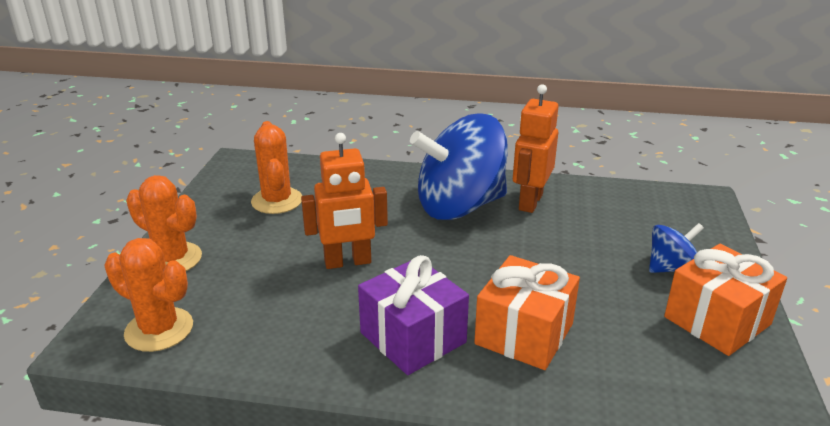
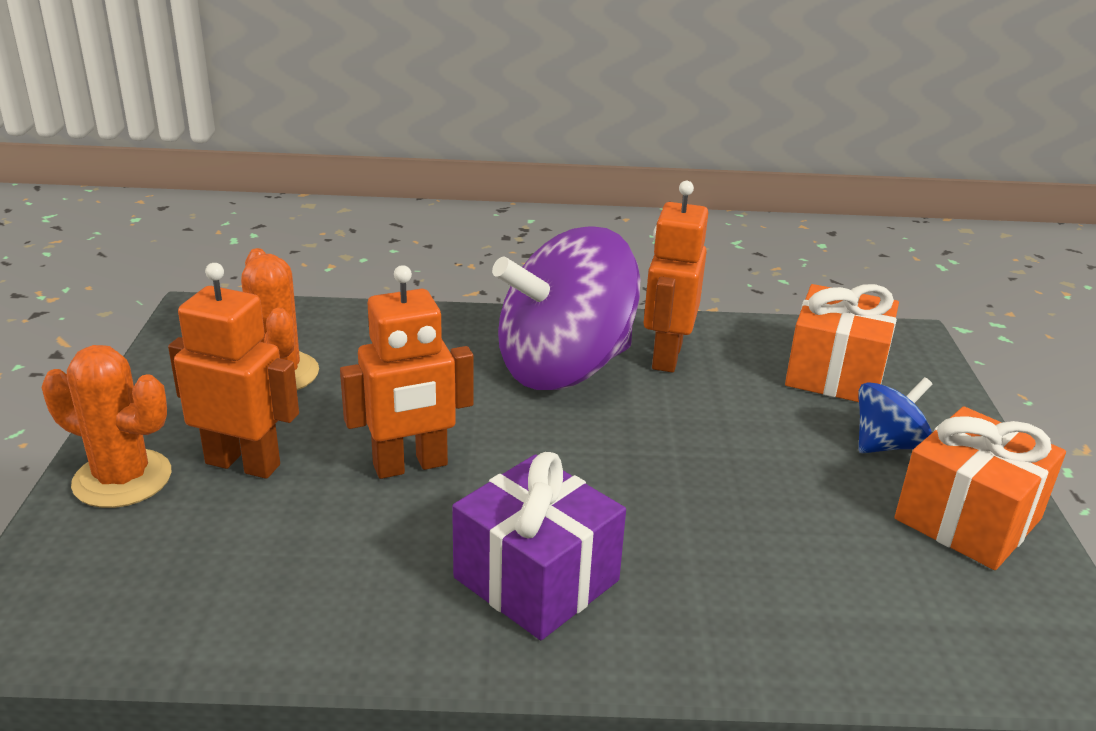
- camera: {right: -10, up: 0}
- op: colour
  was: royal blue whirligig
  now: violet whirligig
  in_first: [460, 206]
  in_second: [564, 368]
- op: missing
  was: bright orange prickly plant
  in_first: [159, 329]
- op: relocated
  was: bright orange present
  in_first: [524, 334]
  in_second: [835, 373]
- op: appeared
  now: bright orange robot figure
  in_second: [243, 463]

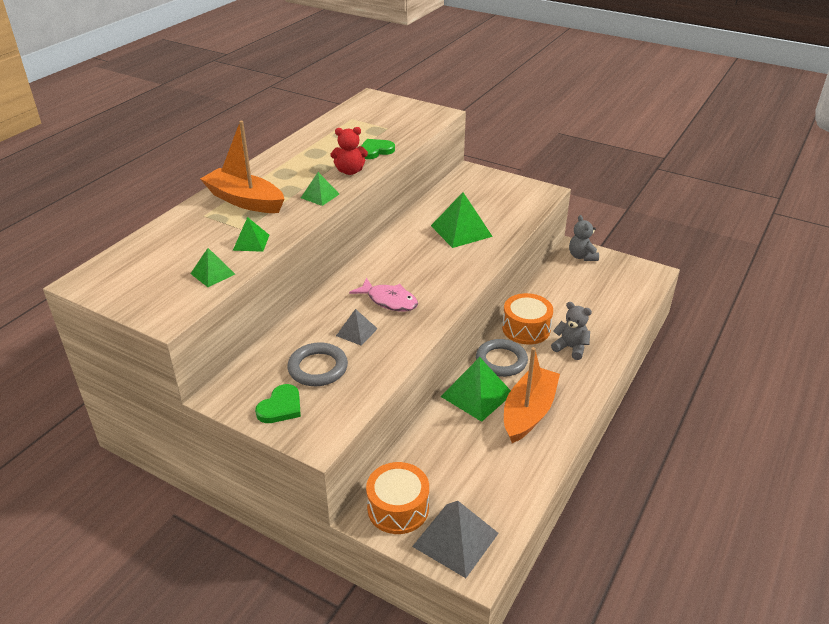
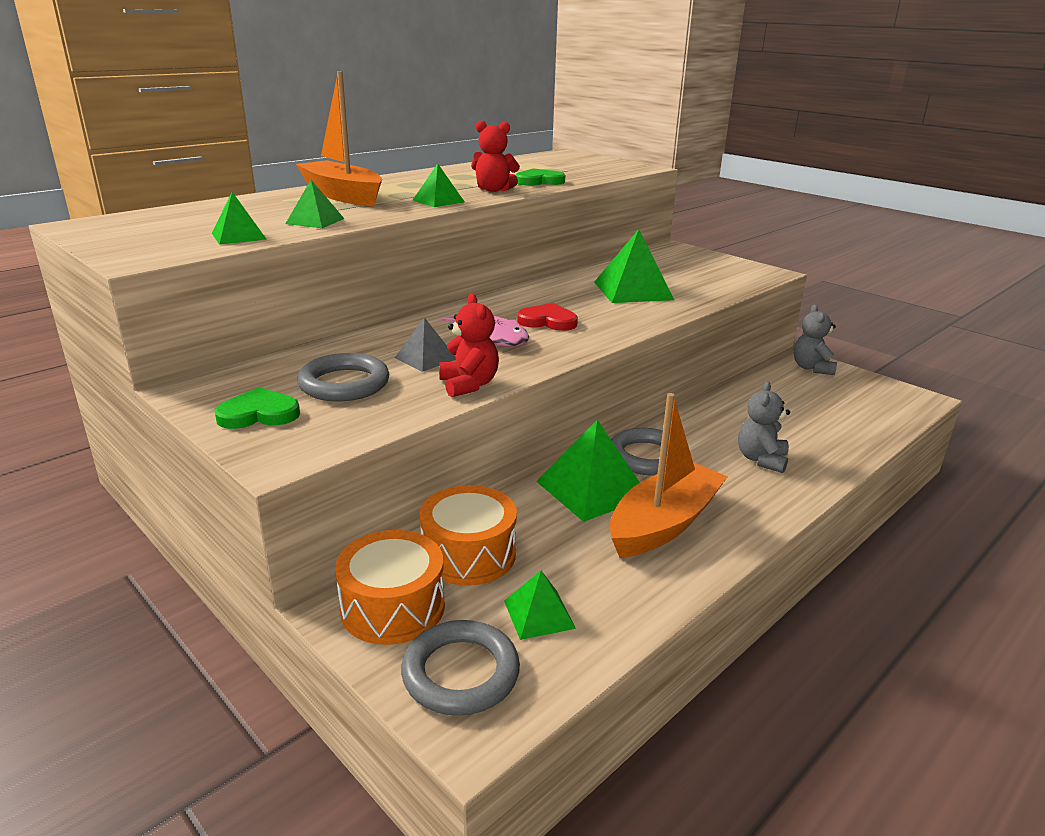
- camera: {right: 15, up: -10}
- op: relocated
  was: bright orange toy drum
  in_first: [526, 328]
  in_second: [468, 554]
- op: spun
  was: gray teddy
  in_first: [570, 348]
  in_second: [761, 459]
  clockwise: -120
- op: spun
  was: leaf-green love heart
  in_first: [281, 407]
  in_second: [259, 414]
  clockwise: -150
- op: exchanged
  was: gray pyramid shape
  now: gray ring
  in_first: [455, 539]
  in_second: [460, 673]
- op: appeared
  now: scarlet teddy
  in_second: [469, 385]
- op: appeared
  now: scarlet love heart
  in_second: [548, 321]
- op: appeared
  now: leaf-green pyramid shape
  in_second: [539, 614]

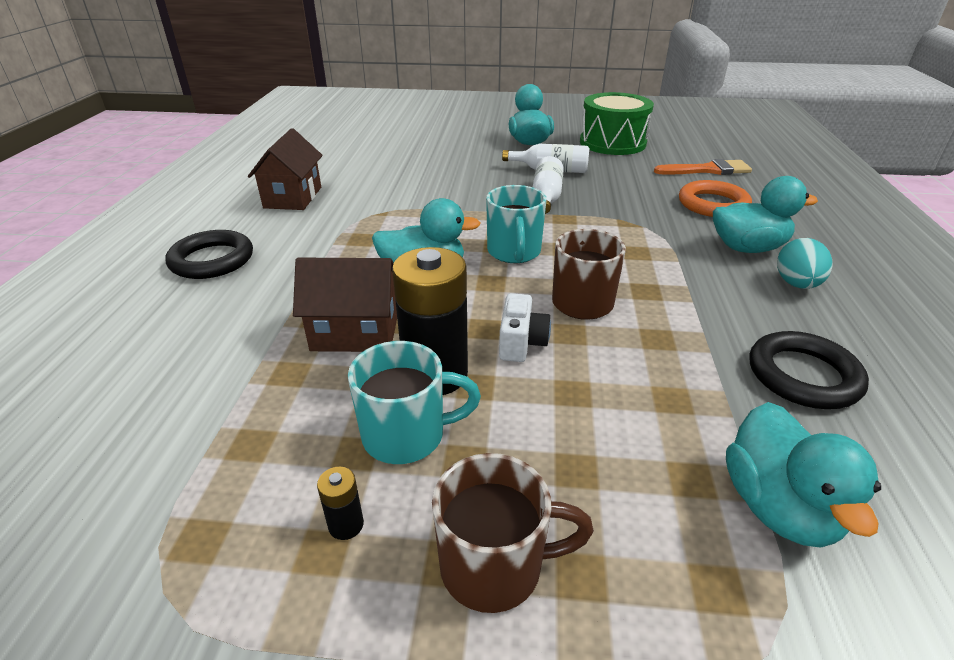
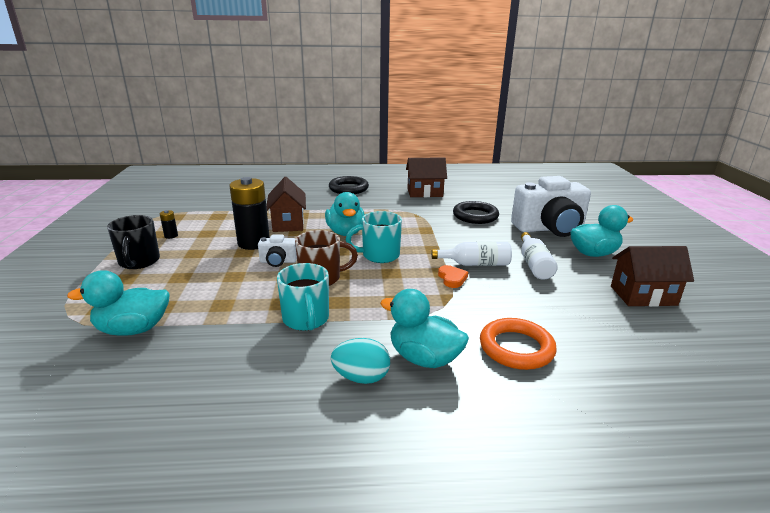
- camera: {right: 80, up: -10}
- op: exchanged
  was: leaf-green toy drum
  now: dark brown cottage
  in_first: [612, 143]
  in_second: [643, 295]
- op: missing
  was: bright orange brush
  in_first: [707, 170]
- op: spun
  was: turquoise toy duck
  in_first: [747, 248]
  in_second: [424, 358]
  clockwise: 135
- op: relocated
  was: black ring
  in_first: [803, 376]
  in_second: [475, 216]
- op: relocated
  was: turquoise coffee mug
  in_first: [407, 435]
  in_second: [306, 320]
- op: colour
  was: dark brown coffee mug
  now: black coffee mug
  in_first: [495, 566]
  in_second: [139, 262]
- op: appeared
  now: snow-white camera
  in_second: [549, 228]
- op: appeared
  now: bright orange love heart
  in_second: [452, 278]

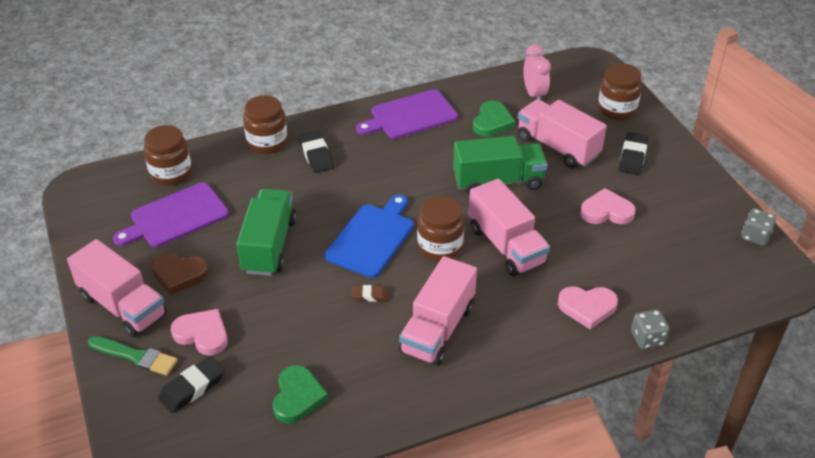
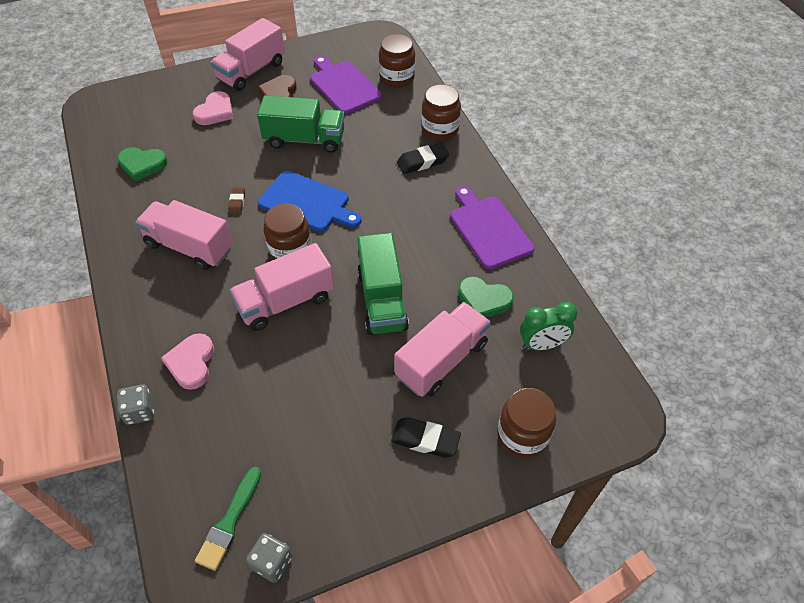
- camera: {right: 90, up: 10}
- op: colour
  was: rosy clock
  now: leaf-green clock
  in_first: [534, 94]
  in_second: [542, 345]
- op: missing
  was: rosy love heart
  in_first: [606, 211]
- op: relocated
  was: leaf-green brush
  in_first: [135, 356]
  in_second: [229, 522]
- op: missing
  was: black gum eraser
  in_first: [192, 388]

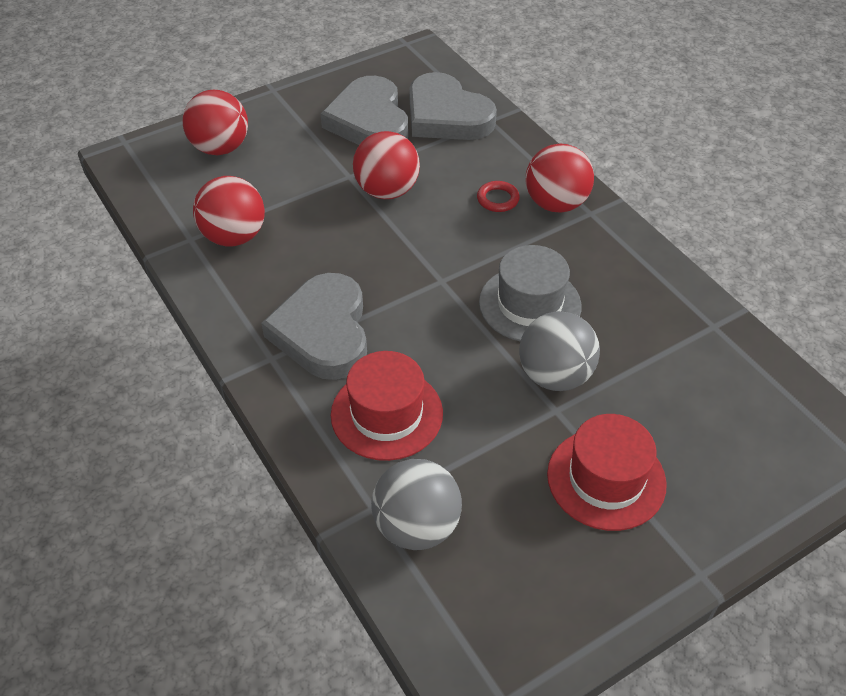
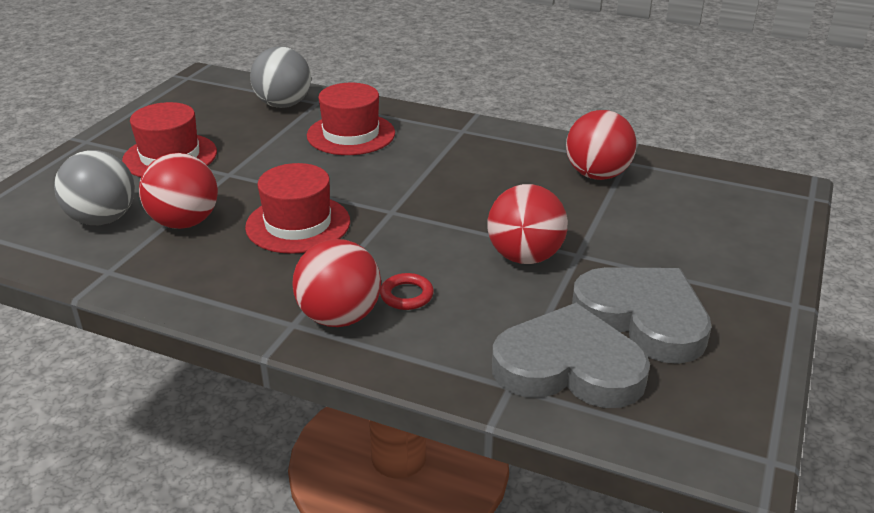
- camera: {right: 145, up: -15}
- op: relocated
  was: scarlet sphere
  in_first: [220, 148]
  in_second: [184, 222]
- op: colour
  was: gray hat
  now: scarlet hat
  in_first: [530, 304]
  in_second: [298, 224]
- op: missing
  was: gray love heart
  in_first: [323, 332]
- op: relocated
  was: gray sphere
  in_first: [555, 376]
  in_second: [103, 219]

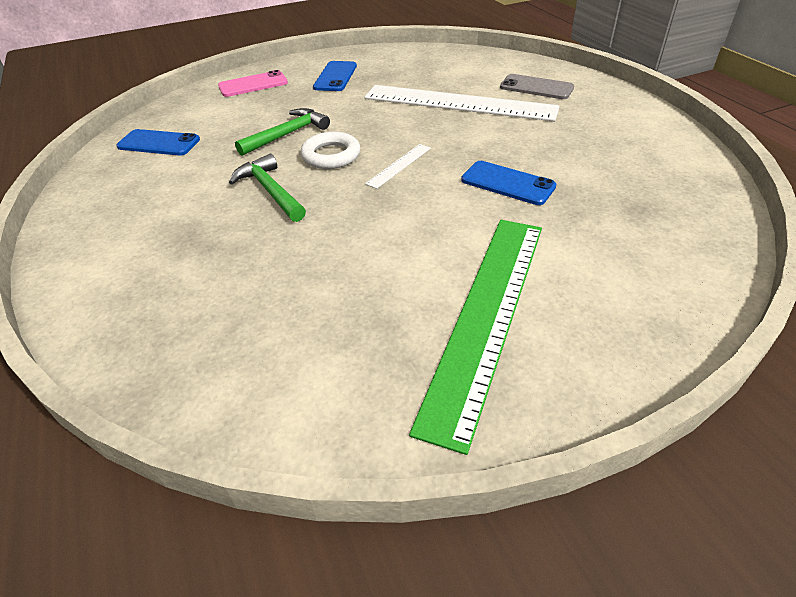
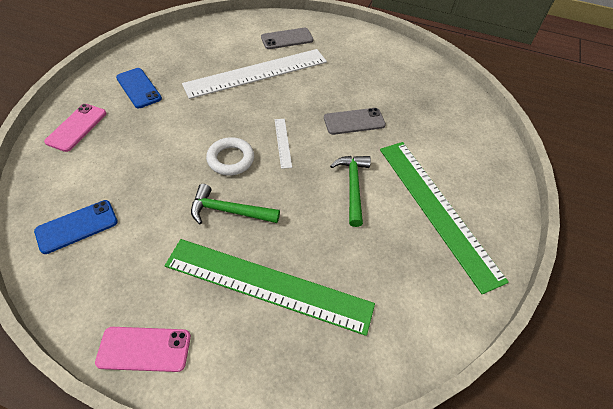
- camera: {right: -50, up: 10}
- op: relocated
  was: leaf-green hammer
  in_first: [287, 134]
  in_second: [352, 186]
- op: colour
  was: royal blue mobile phone
  now: gray mobile phone
  in_first: [507, 183]
  in_second: [354, 121]
- op: appeared
  now: leaf-green straightedge
  in_second: [268, 284]
- op: appeared
  now: rosy mobile phone
  in_second: [144, 349]

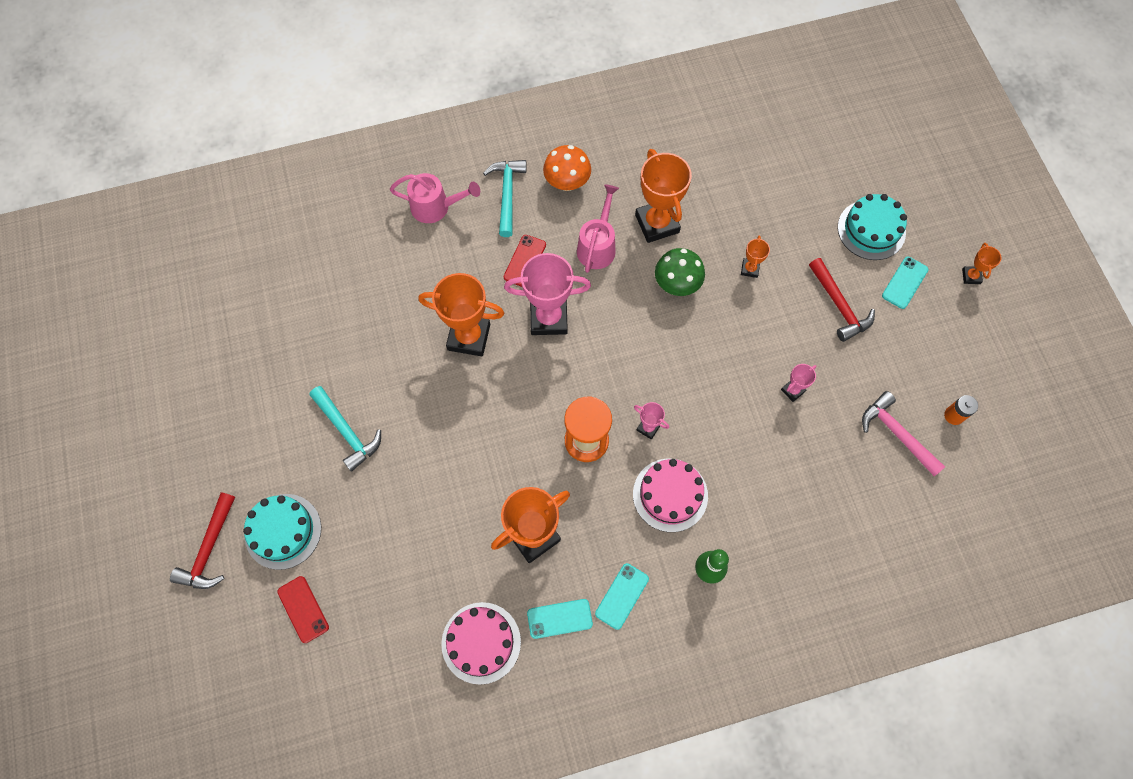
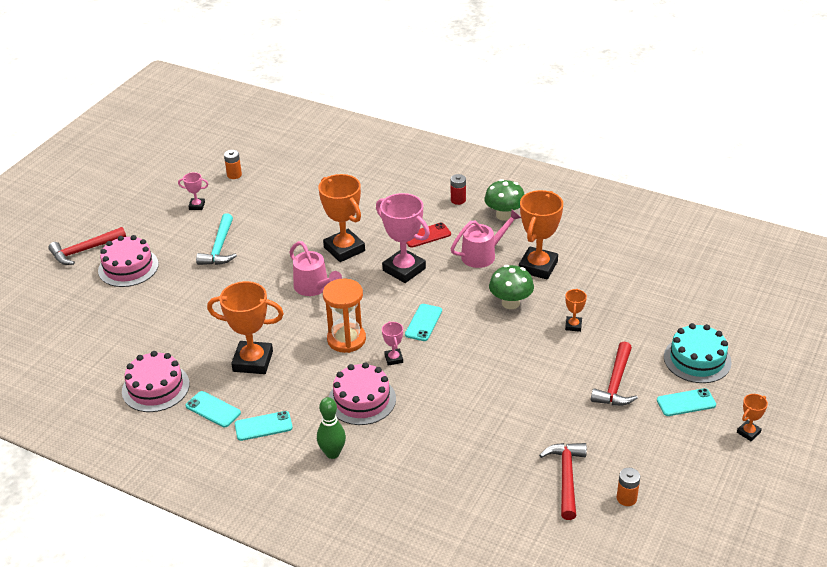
- camera: {right: 45, up: -30}
- op: colour
  was: bright orange mushroom
  now: leaf-green mushroom
  in_first: [567, 182]
  in_second: [504, 215]
- op: exchanged
  was: turquoise hammer
  now: scarlet power cell
  in_first: [507, 194]
  in_second: [458, 200]
- op: relocated
  was: rosy watering pot
  in_first: [436, 207]
  in_second: [314, 287]
- op: spun
  was: bright orange trophy
  in_first: [750, 269]
  in_second: [573, 326]
  clockwise: -45
- op: relocated
  was: rosy trophy
  in_first: [793, 390]
  in_second: [197, 206]
- op: colour
  was: rosy hammer
  now: scarlet hammer
  in_first: [896, 433]
  in_second: [566, 477]
- op: colour
  was: turquoise layer cake
  now: rosy layer cake
  in_first: [283, 531]
  in_second: [128, 267]
- op: missing
  was: scarlet mobile phone
  in_first: [303, 609]
- op: appeared
  now: bright orange power cell
  in_second: [234, 175]
- op: appeared
  now: turquoise mobile phone
  in_second: [423, 322]

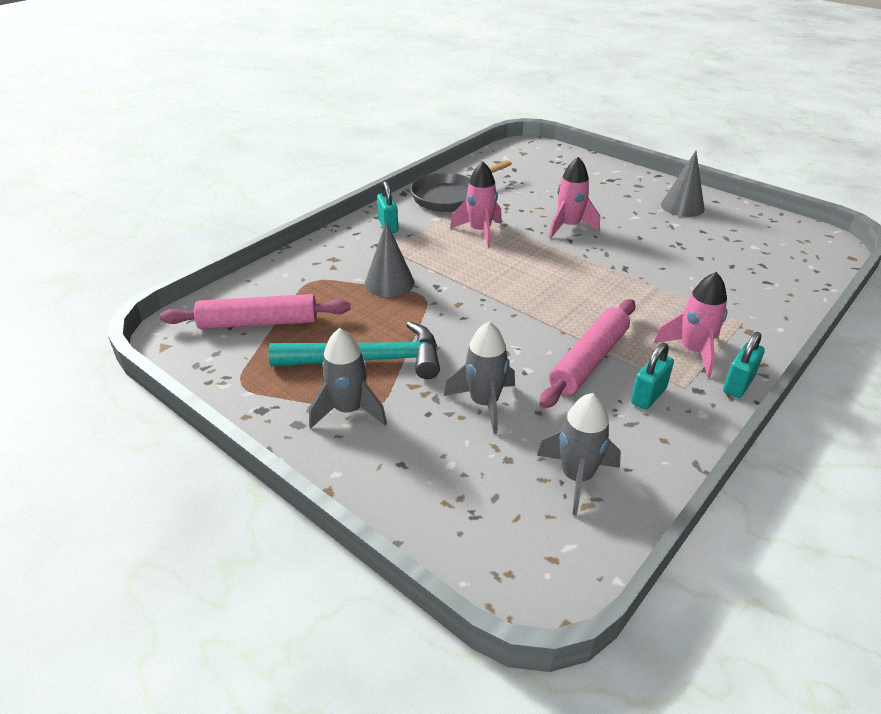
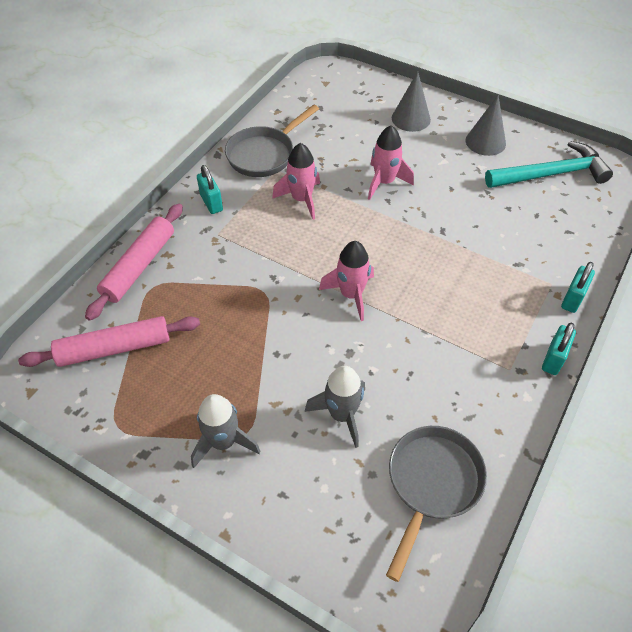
- camera: {right: -10, up: 15}
- op: relocated
  was: gray solid cone
  in_first: [389, 283]
  in_second: [411, 118]
- op: relocated
  was: rosy toy rocket
  in_first: [693, 351]
  in_second: [351, 295]
- op: relocated
  was: rosy dough roller
  in_first: [589, 360]
  in_second: [139, 266]
- op: relocated
  was: turquoise hammer
  in_first: [368, 360]
  in_second: [551, 174]
- op: relocated
  was: turquoise small lock
  in_first: [648, 396]
  in_second: [572, 299]
- op: exchanged
  was: gray toy rocket
  now: gray skillet
  in_first: [576, 477]
  in_second: [432, 484]

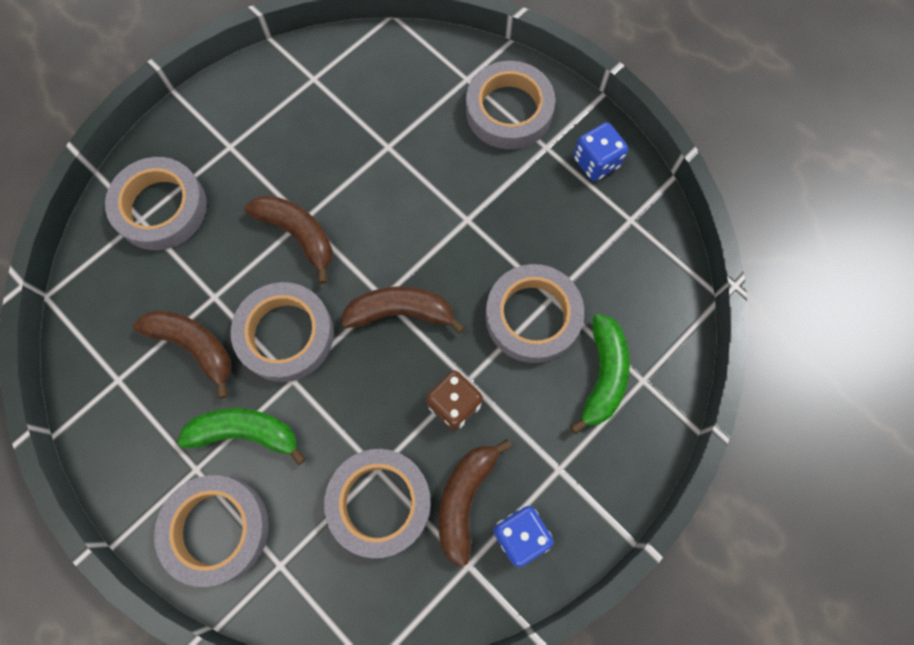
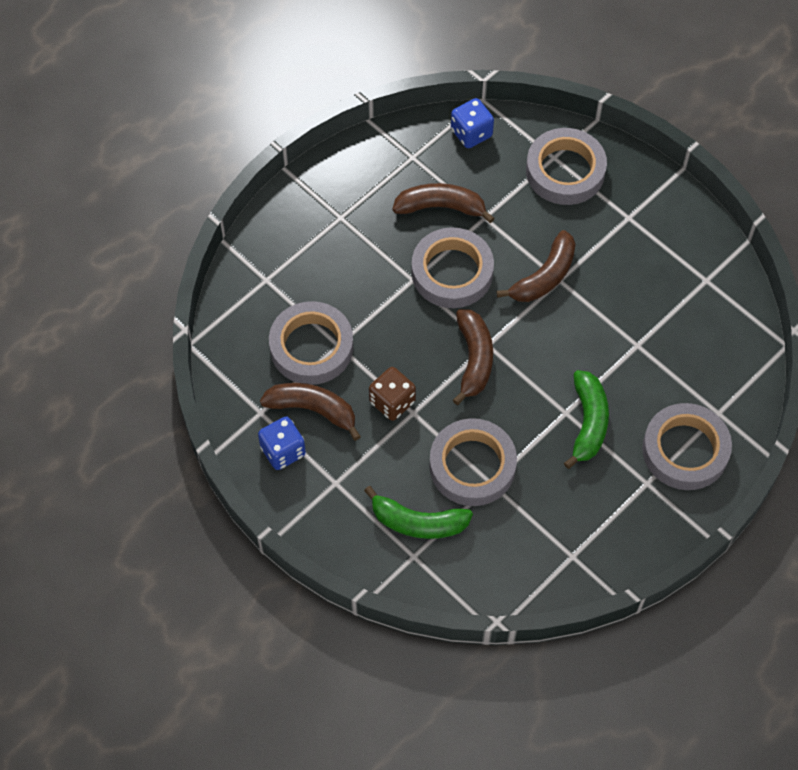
- camera: {right: 90, up: -10}
- op: relocated
  was: royal blue dice
  in_first: [596, 162]
  in_second: [471, 133]
- op: spun
  was: dark brown banana fruit
  in_first: [194, 346]
  in_second: [441, 207]
  clockwise: -120
- op: relocated
  was: leaf-green banana fruit
  in_first: [245, 433]
  in_second: [588, 422]
- op: missing
  was: gray roll of tape
  in_first: [216, 529]

